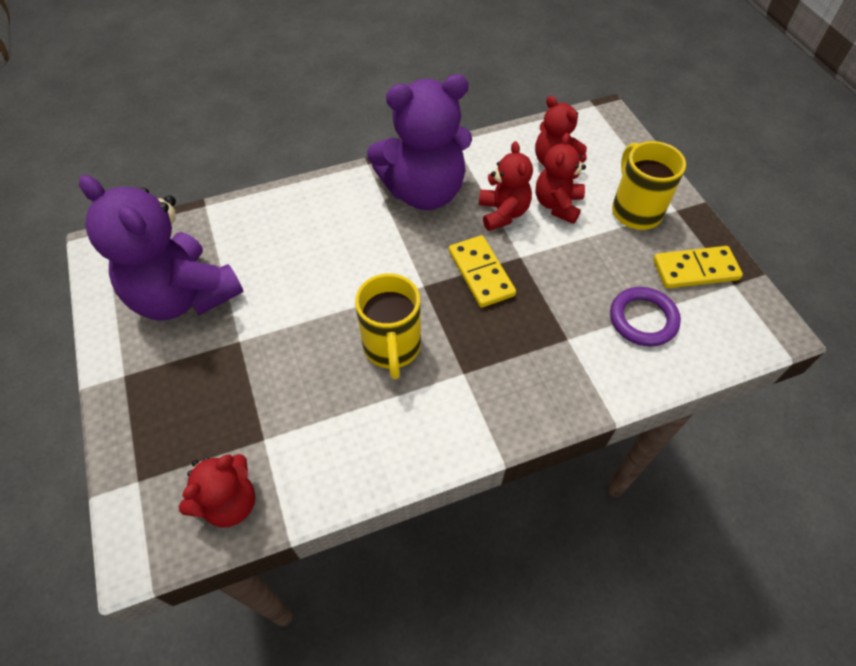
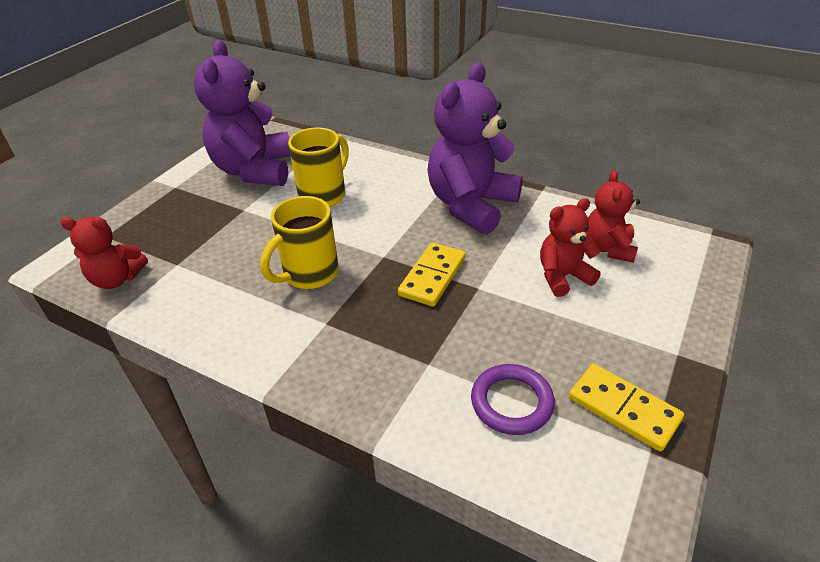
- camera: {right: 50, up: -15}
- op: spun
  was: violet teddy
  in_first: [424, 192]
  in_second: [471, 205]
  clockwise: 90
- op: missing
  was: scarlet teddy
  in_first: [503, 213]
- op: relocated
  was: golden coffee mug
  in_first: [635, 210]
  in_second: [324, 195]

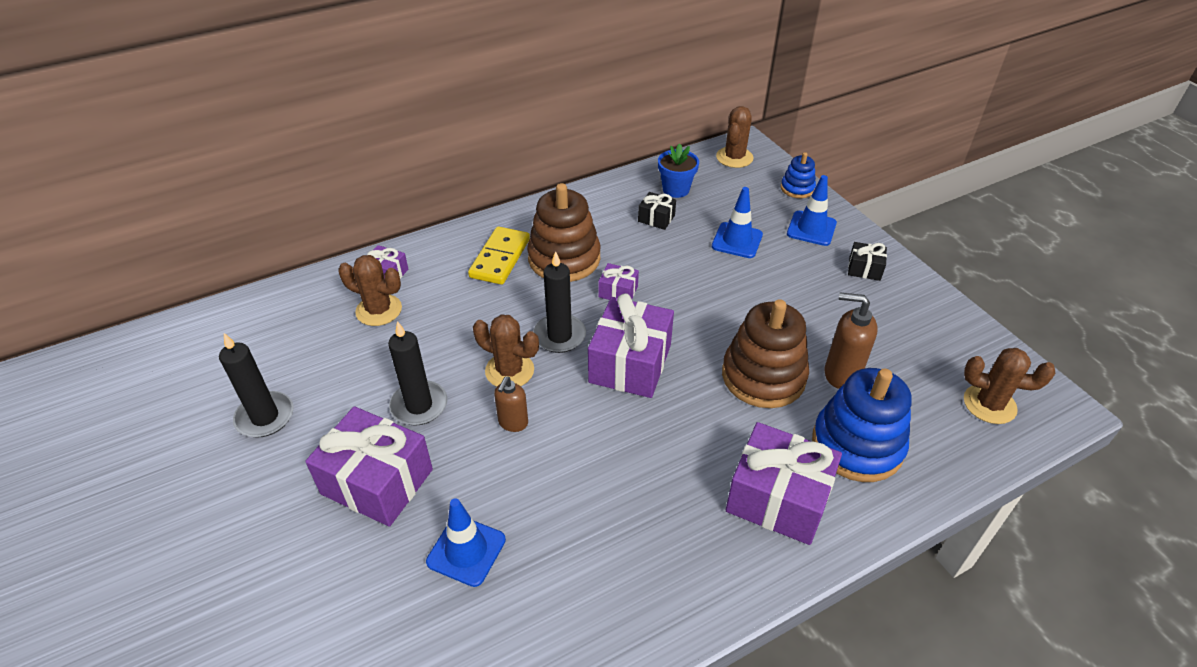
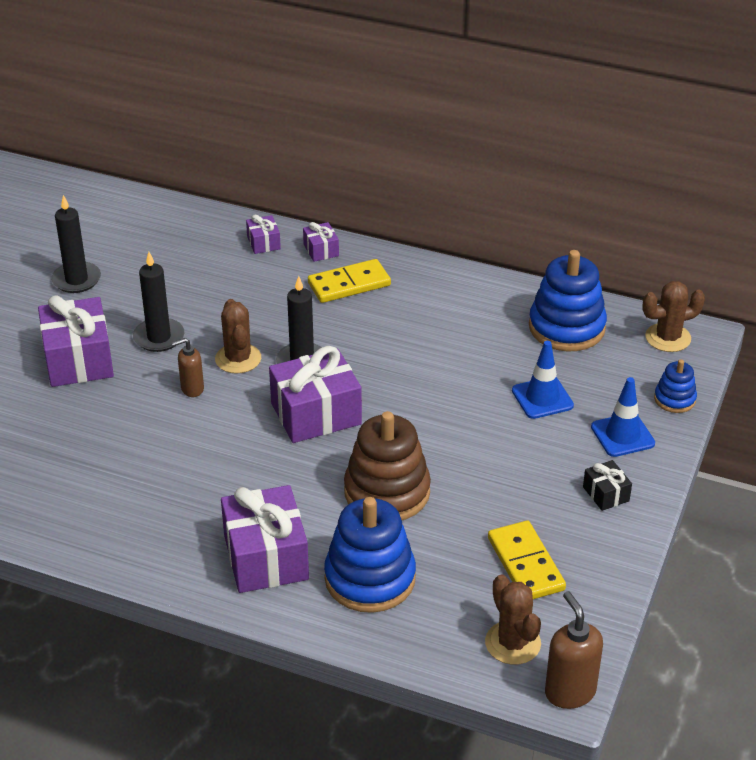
- camera: {right: 50, up: -5}
- op: exchanged
  was: royal blue plant pot
  now: royal blue stacking toy
  in_first: [676, 189]
  in_second: [566, 327]
- op: missing
  was: dark brown stacking toy
  in_first: [564, 258]
- op: missing
  was: black present
  in_first: [656, 218]
- op: missing
  was: dark brown prickly plant
  in_first: [379, 310]
- op: relocated
  was: violet present
  in_first: [618, 292]
  in_second: [321, 250]
- op: relocated
  was: dark brown pump bottle
  in_first: [841, 374]
  in_second: [569, 692]
- op: missing
  was: royal blue traffic cone
  in_first: [466, 550]
- op: appeared
  now: golden domino
  in_second: [525, 564]

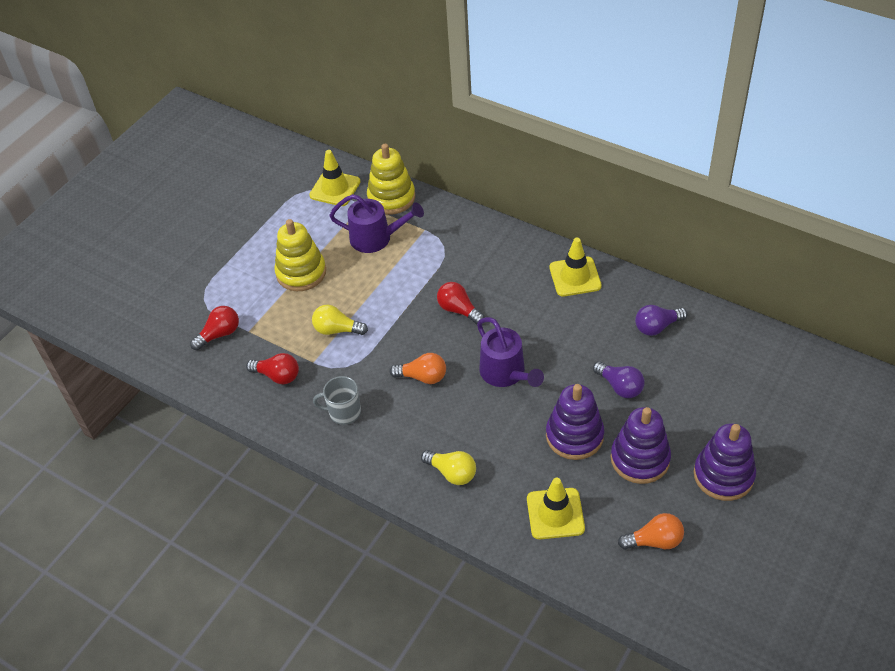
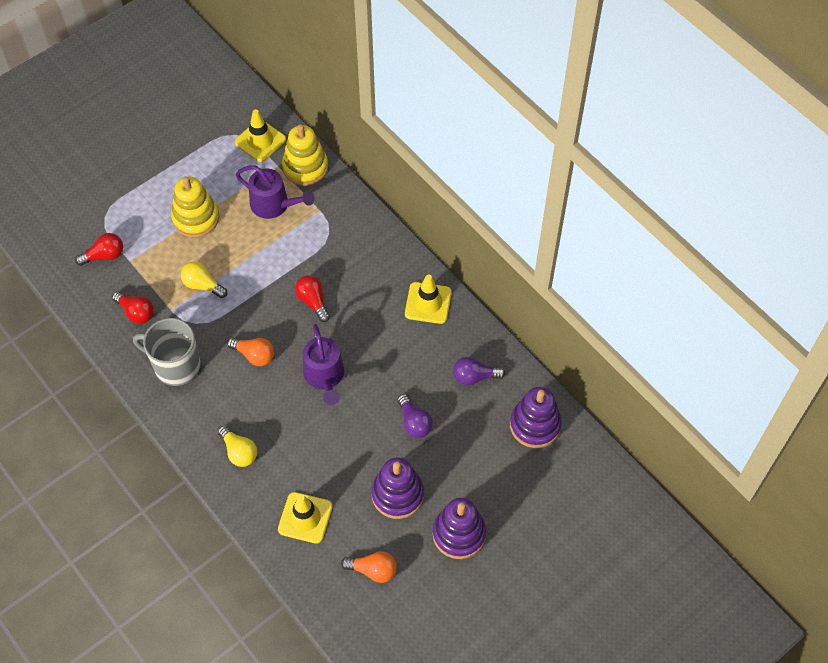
- camera: {right: 15, up: 10}
- op: size
  was: gray coffee mug
  in_first: [343, 412]
  in_second: [176, 365]
  ratio: 1.63
- op: relocated
  was: violet stacking toy
  in_first: [574, 436]
  in_second: [535, 425]

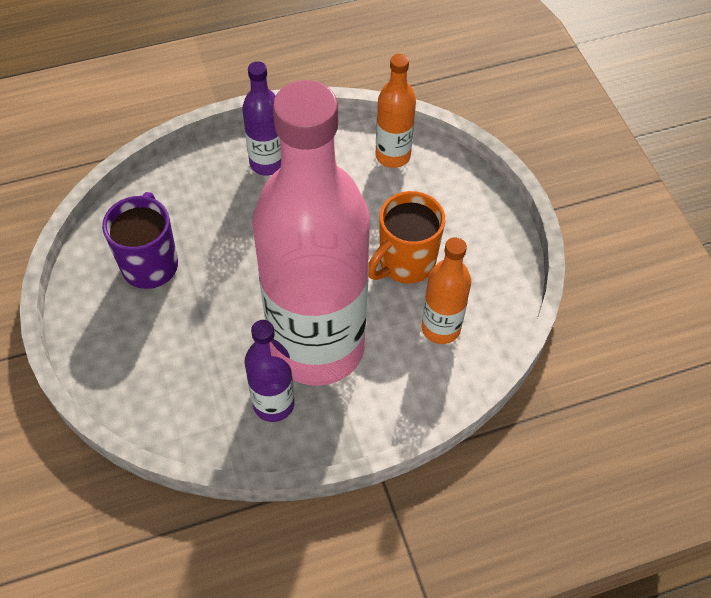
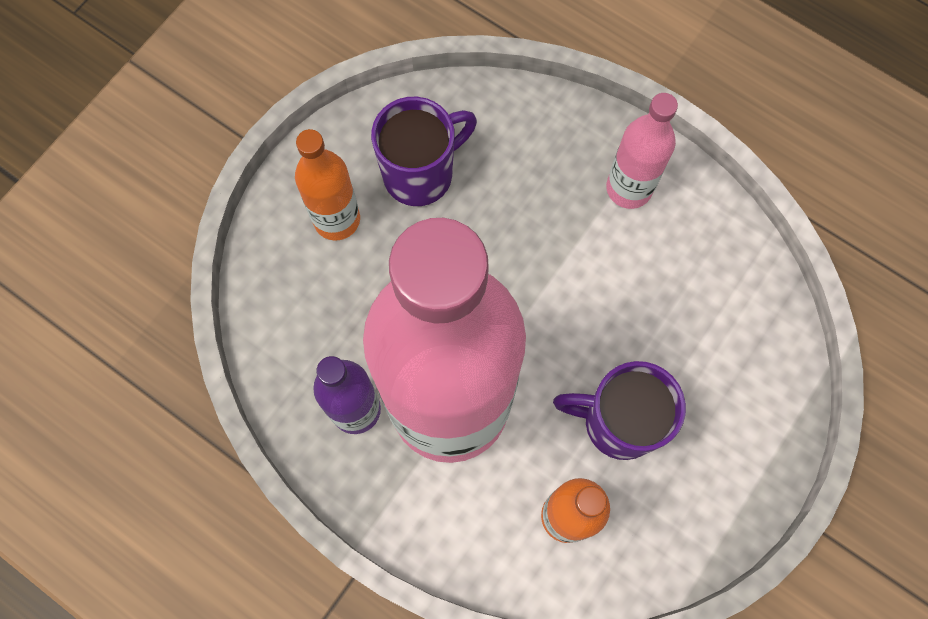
- camera: {right: 55, up: 15}
- op: relocated
  was: bright orange drink bottle
  in_first: [393, 156]
  in_second: [337, 219]
- op: colour
  was: violet drink bottle
  now: rosy drink bottle
  in_first: [267, 163]
  in_second: [629, 188]
- op: colour
  was: bright orange coffee mug
  now: violet coffee mug
  in_first: [405, 263]
  in_second: [618, 422]

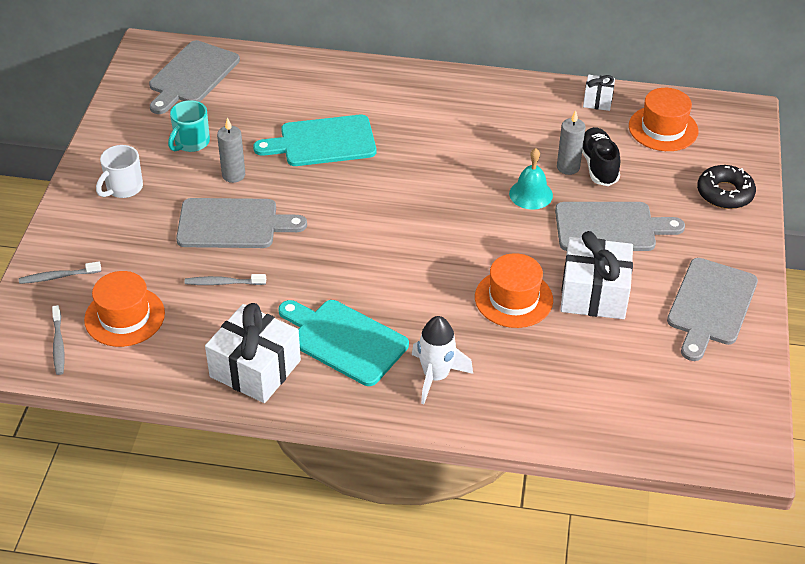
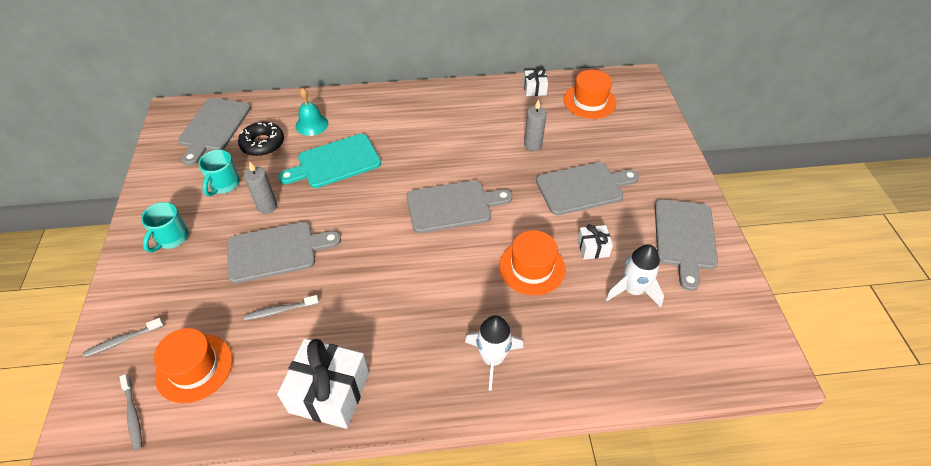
- camera: {right: -15, up: 5}
- op: missing
  was: black sneaker
  in_first: [598, 166]
- op: colour
  was: snow-white coffee mug
  now: turquoise coffee mug
  in_first: [123, 188]
  in_second: [171, 238]
- op: relocated
  was: turquoise school bell
  in_first: [531, 194]
  in_second: [312, 124]
- op: relocated
  was: black doughnut
  in_first: [725, 193]
  in_second: [262, 144]
- op: size
  was: snow-white present
  in_first: [594, 293]
  in_second: [593, 248]
  ratio: 0.51
- op: missing
  was: turquoise chopping board
  in_first: [344, 340]
- op: appeared
  now: gray chopping board
  in_second: [453, 206]
- op: appeared
  now: snow-white toy rocket
  in_second: [633, 290]

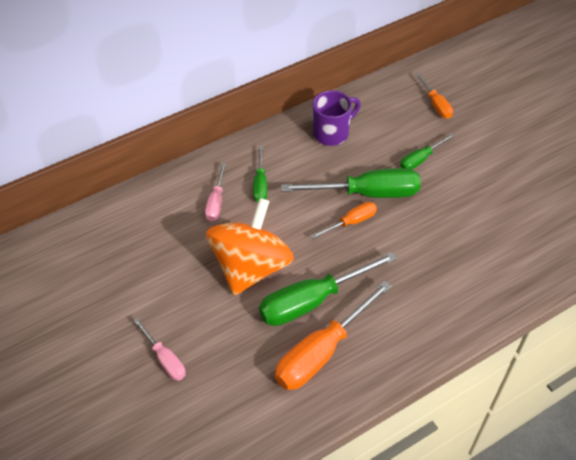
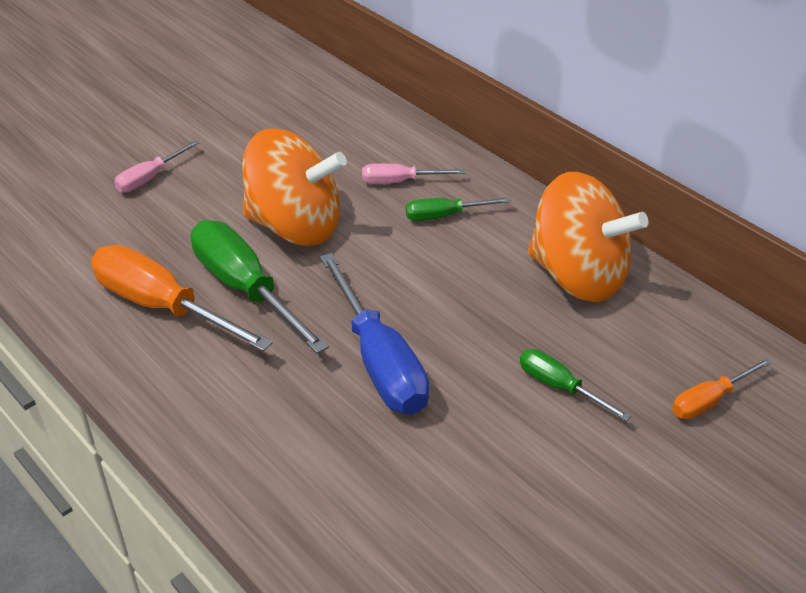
- camera: {right: 80, up: -10}
- op: exchanged
  was: violet coffee mug
  now: bright orange whirligig
  in_first: [332, 133]
  in_second: [578, 276]
- op: missing
  was: leaf-green screwdriver
  in_first: [367, 193]
- op: missing
  was: bright orange screwdriver
  in_first: [351, 222]
- op: appeared
  now: royal blue screwdriver
  in_second: [379, 361]

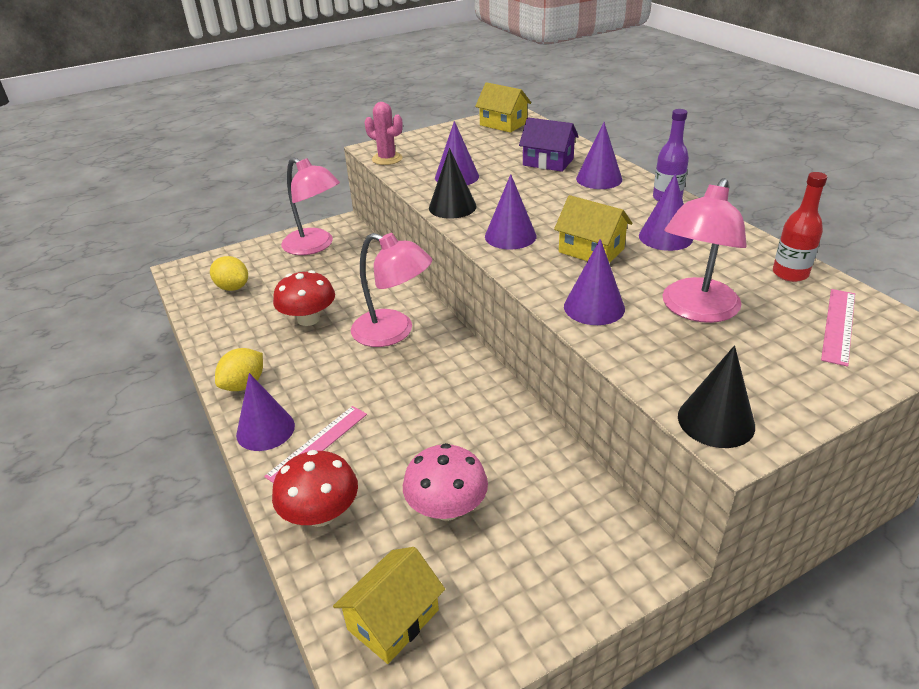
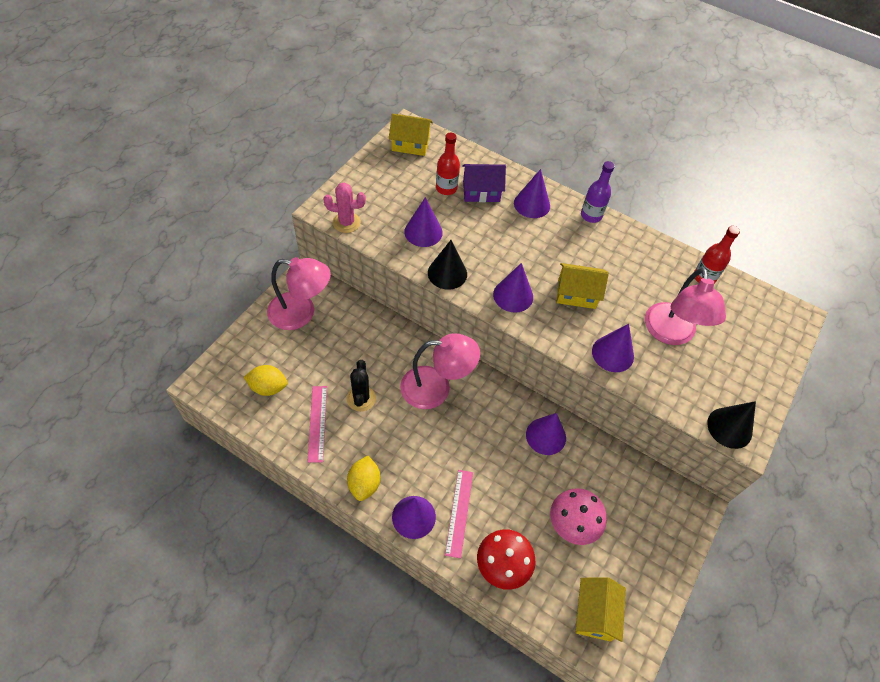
- camera: {right: -35, up: 20}
- op: relocated
  was: violet solid cone
  in_first: [665, 237]
  in_second: [546, 436]
- op: exchanged
  was: scarlet mushroom
  now: black prickly plant
  in_first: [308, 319]
  in_second: [361, 398]
- op: relocated
  was: rosy straightedge
  in_first: [838, 325]
  in_second: [317, 423]
- op: appeared
  now: scarlet drink bottle
  in_second: [446, 188]

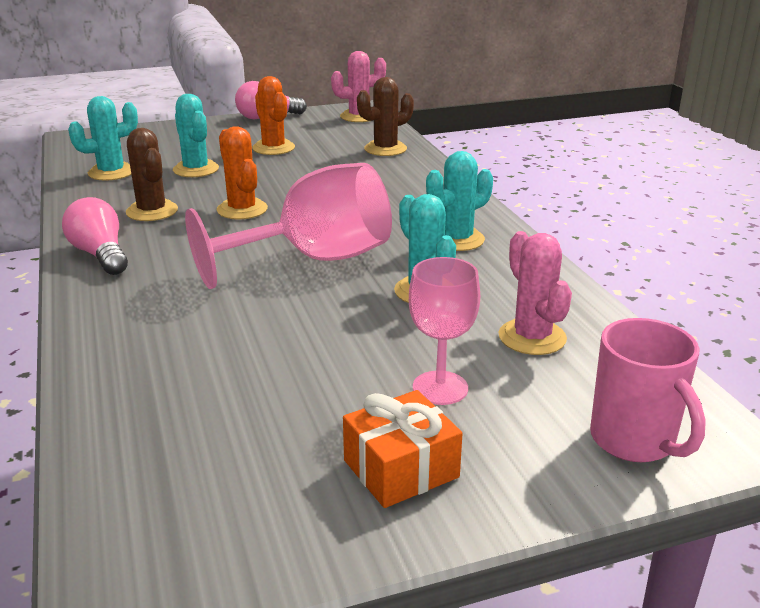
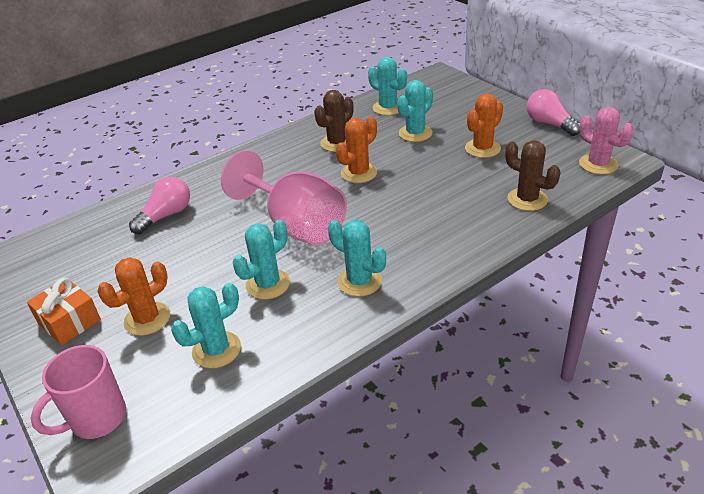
- camera: {right: 75, up: 10}
- op: relocated
  was: rosy bulb
  in_first: [100, 255]
  in_second: [166, 215]
- op: colour
  was: rosy prickly plant
  now: turquoise prickly plant
  in_first: [532, 337]
  in_second: [216, 350]
- op: exchanged
  was: rosy chalice
  now: bright orange prickly plant
  in_first: [440, 388]
  in_second: [147, 319]

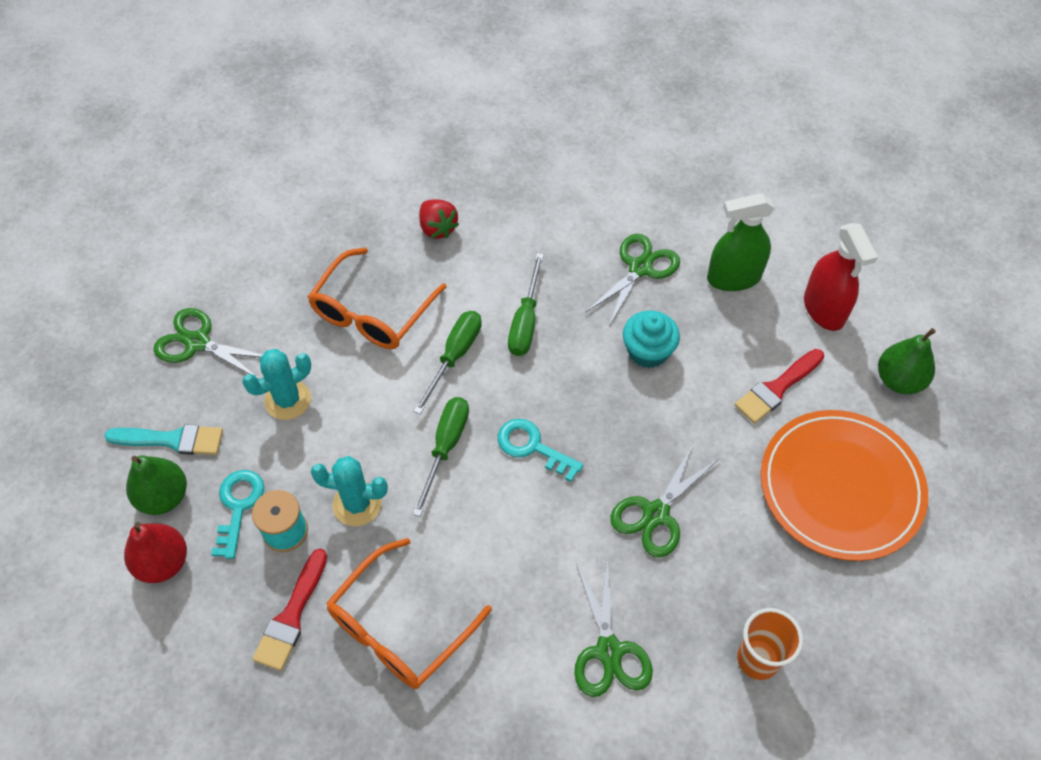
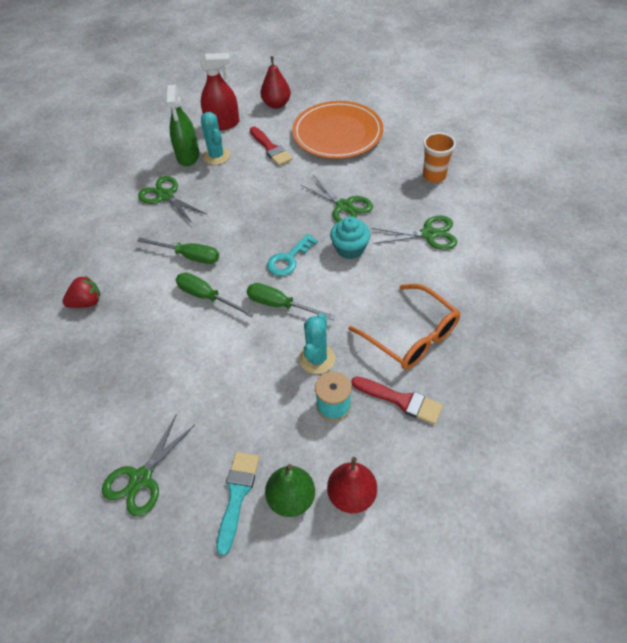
- camera: {right: -80, up: -5}
- op: missing
  was: bright orange glasses
  in_first: [372, 312]
- op: relocated
  was: turquoise cupcake
  in_first: [648, 351]
  in_second: [350, 249]
- op: colour
  was: leaf-green toy pear
  now: scarlet toy pear
  in_first: [899, 380]
  in_second: [276, 104]
- op: relocated
  was: turquoise prickly plant
  in_first: [287, 400]
  in_second: [216, 156]
- op: missing
  was: turquoise door key
  in_first: [238, 506]

